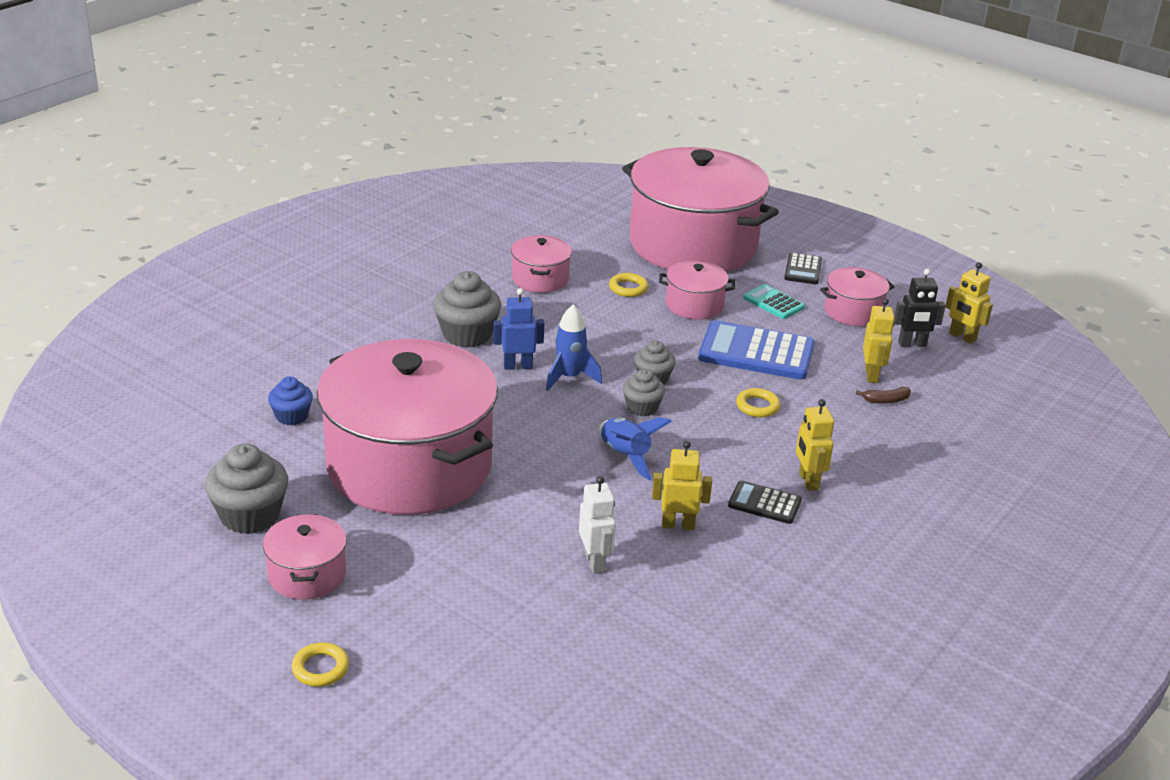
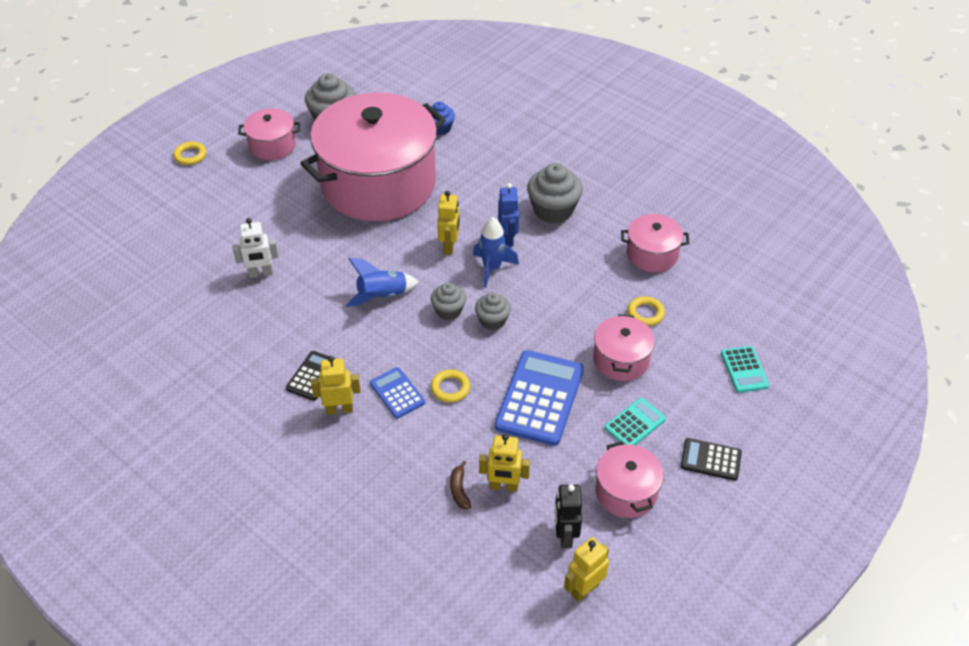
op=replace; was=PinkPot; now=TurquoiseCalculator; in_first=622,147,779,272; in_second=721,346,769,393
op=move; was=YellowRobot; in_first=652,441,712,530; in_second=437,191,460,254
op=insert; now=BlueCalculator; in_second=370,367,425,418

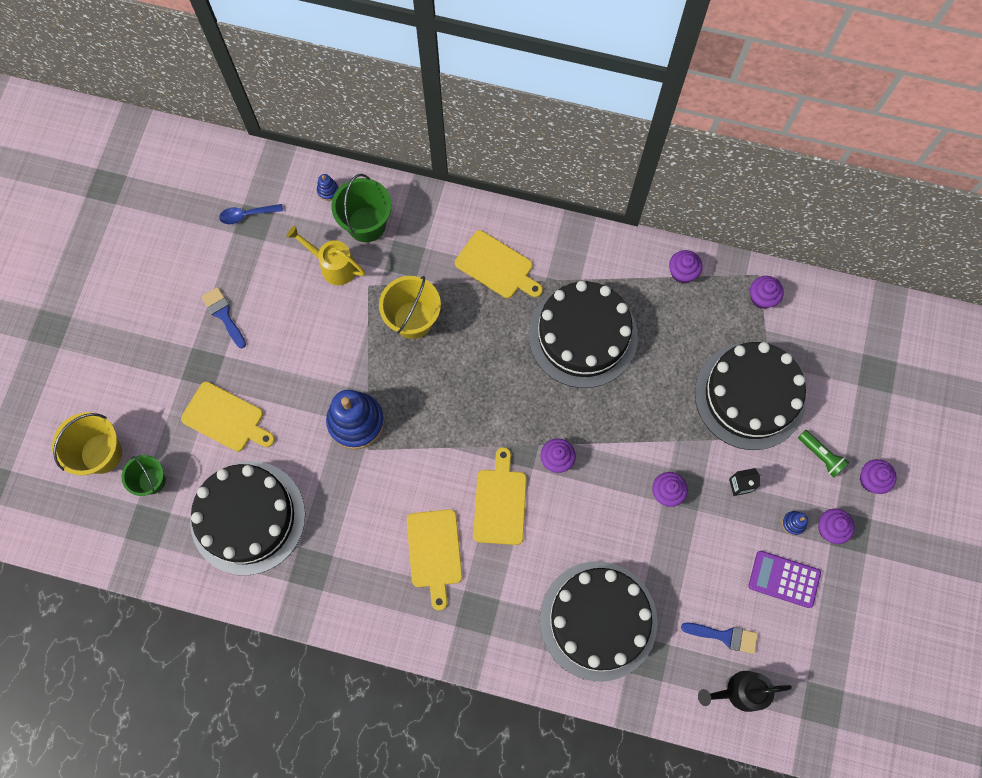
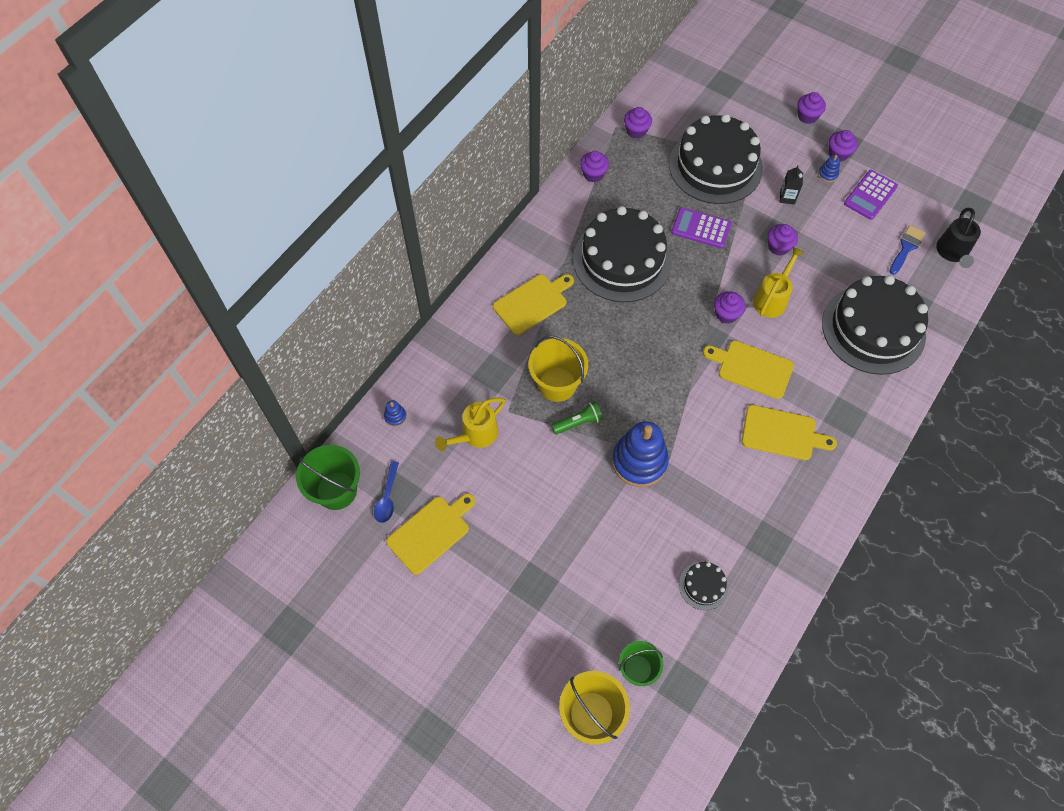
op=move; was=GreenBucket; in_first=331,174,392,242; in_second=296,445,360,510
op=delete; was=BlueBrush; in_first=201,287,246,348
op=move; was=YellowCuttingBoard; in_first=181,382,275,452; in_second=386,493,475,575
op=move; was=GreenFlashlight; in_first=798,430,849,477; in_second=551,401,603,435
op=resize; was=BlackCake; in_first=190,461,305,575; in_second=679,562,728,610; ratio=0.42
op=insert; now=PurpleCalculator; in_second=671,207,732,249
op=insert; now=YellowWateringCan; in_second=753,247,805,318

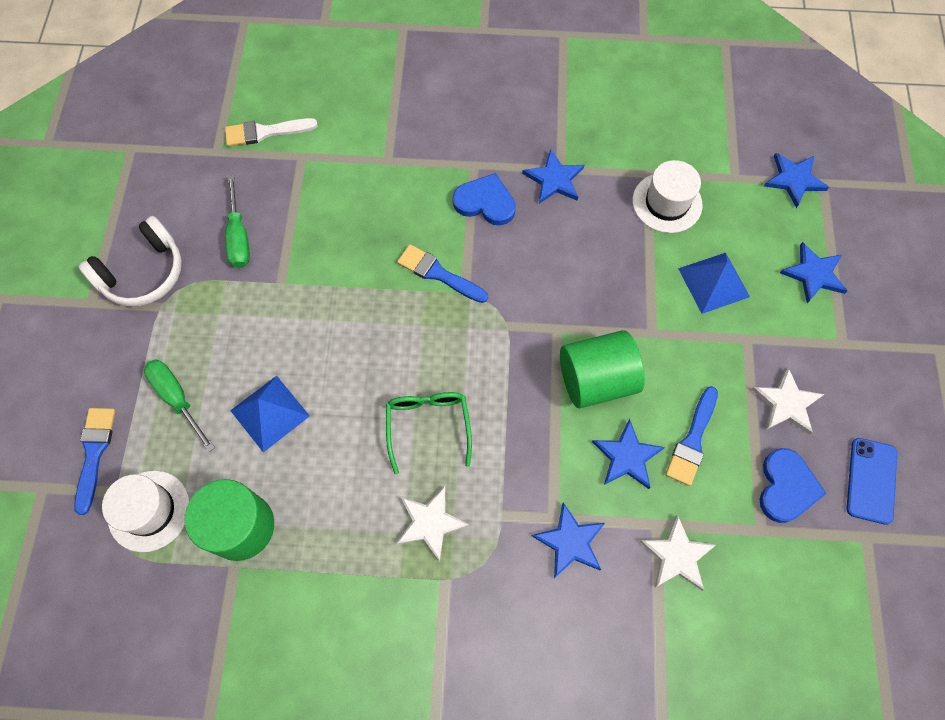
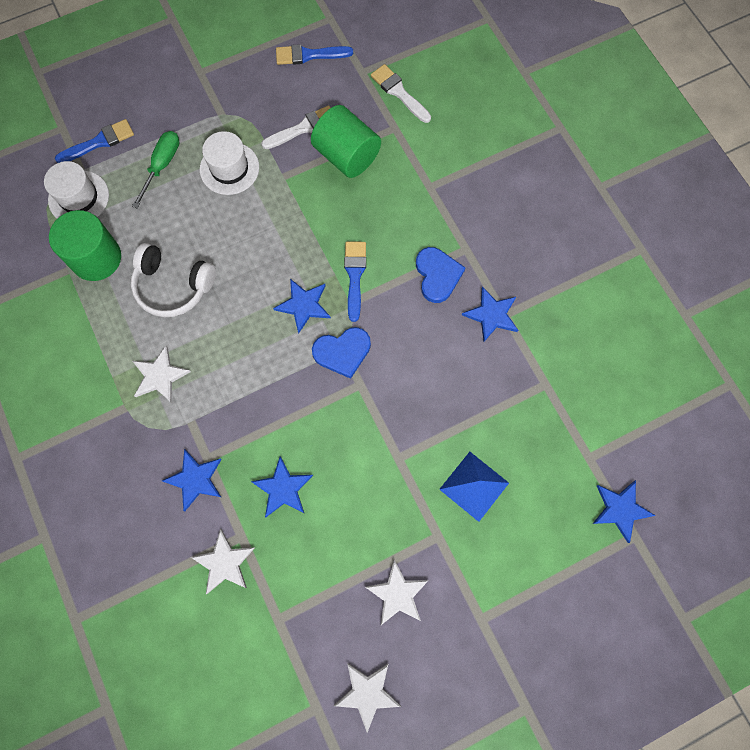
op=move; was=WhiteHat; in_first=633,160,703,233; in_second=200,131,259,195
op=replace; was=GreenScrewdriver; now=WhiteBrush; in_first=225,175,250,268; in_second=261,105,331,149
op=move; was=WhiteHeadphones; in_first=78,216,182,307; in_second=131,243,216,317
op=move; was=BlueStar; in_first=780,242,848,303; in_second=273,279,331,334
op=move; was=GreenCylinder; in_first=560,330,645,408; in_second=311,105,381,178
op=delete; was=BluePyramid; in_first=230,376,310,452
op=move; was=BlueBrush; in_first=666,386,718,486; in_second=276,44,353,65
op=delete; was=GreenGlasses; in_first=386,392,472,474
op=replace; was=BluePhone; now=WhiteStar; in_first=846,438,897,525; in_second=334,663,401,732
op=move; was=BlueHeart; in_first=759,448,827,523; in_second=312,327,371,379

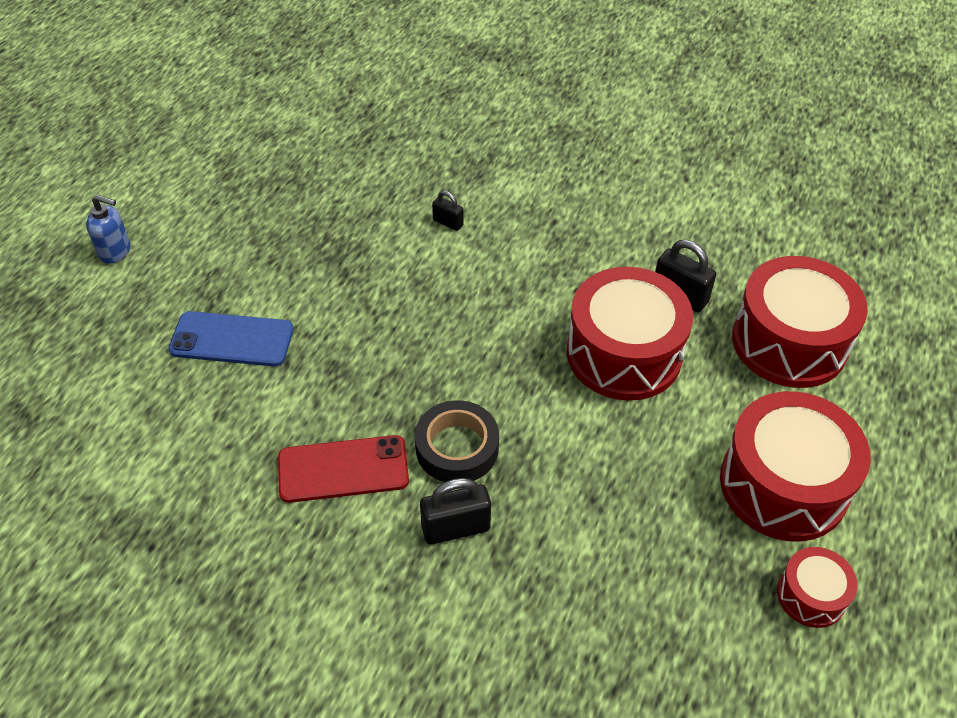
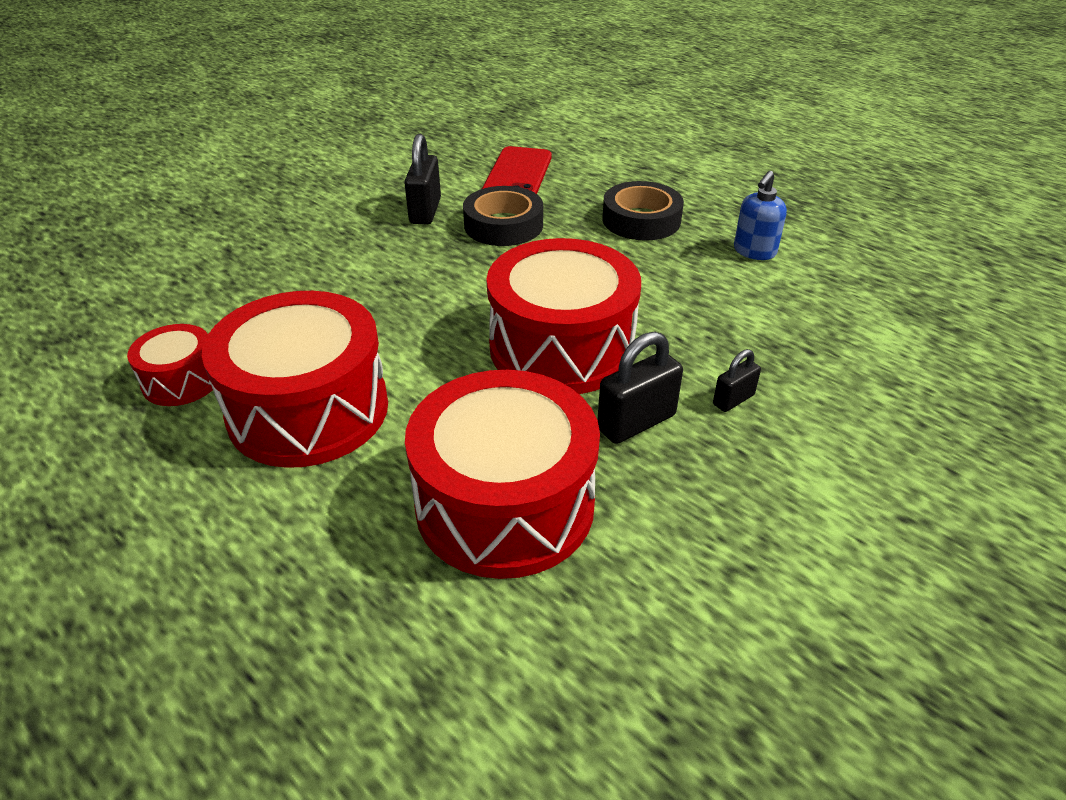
op=move; was=BlackPadlock; in_first=432,191,464,231; in_second=713,349,761,412
op=move; was=BlueSoapDispenser; in_first=86,195,130,264; in_second=734,171,787,260
op=delete; was=BluePhone; in_first=169,311,293,367
op=insert; now=BlackTape; in_second=602,181,684,241

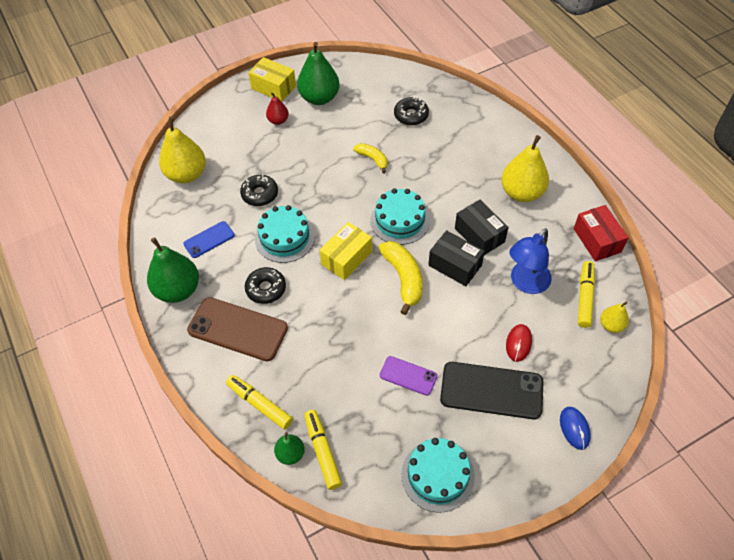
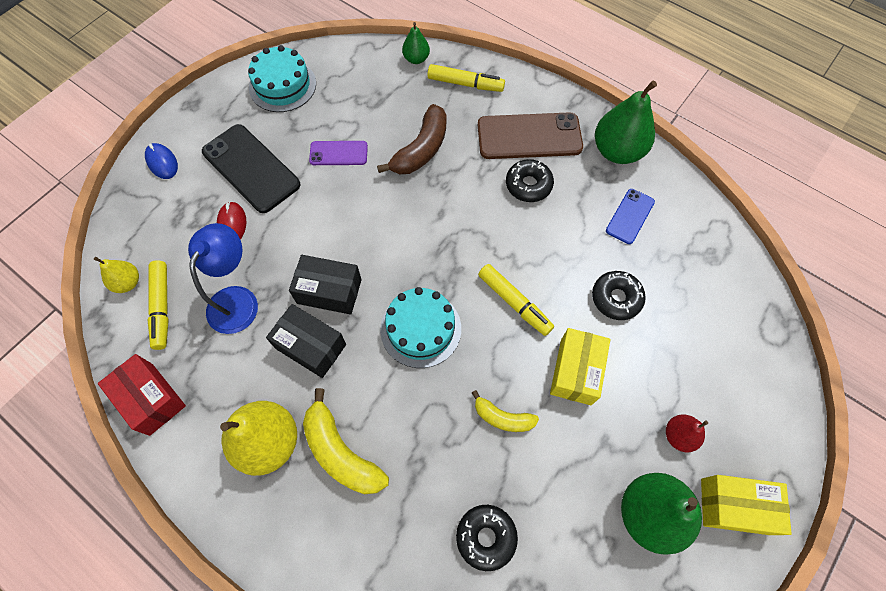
op=delete; was=YellowPear; in_first=159,117,206,183
op=delete; was=TurquoiseCake; in_first=255,205,315,263
op=move; was=YellowBox; in_first=319,222,372,280; in_second=550,328,610,405
op=move; was=YellowBanana; in_first=379,241,423,315; in_second=303,388,389,494
op=rotate; was=BlackPhone; in_first=440,362,544,420; in_second=202,124,300,213; clockwise=60
op=move; was=YellowMarker; in_first=304,410,342,490; in_second=478,264,554,336
op=insert; now=BrownBanana; in_second=377,104,446,174

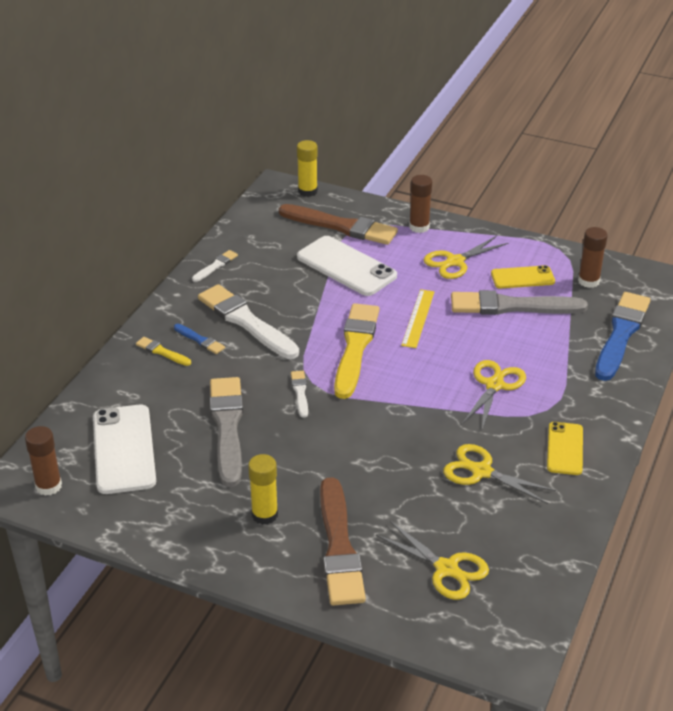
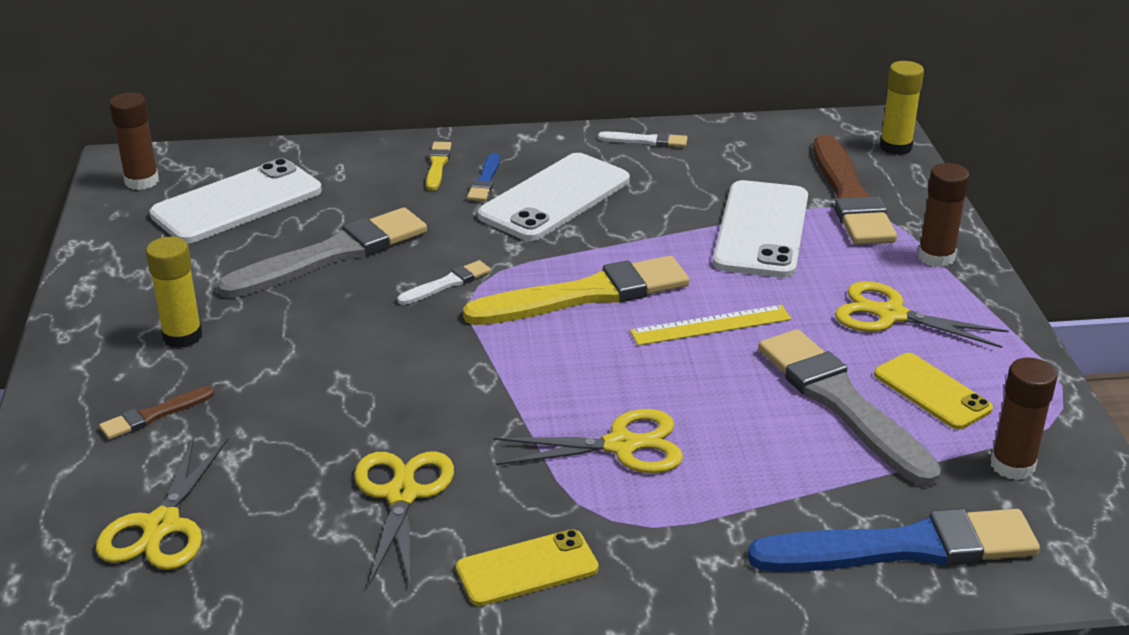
op=replace; was=WhiteBrush; now=WhitePhone; in_first=198,284,299,359; in_second=478,153,630,241
op=resize; was=BrownBrush; in_first=320,477,366,606; in_second=99,386,215,440; ratio=0.46

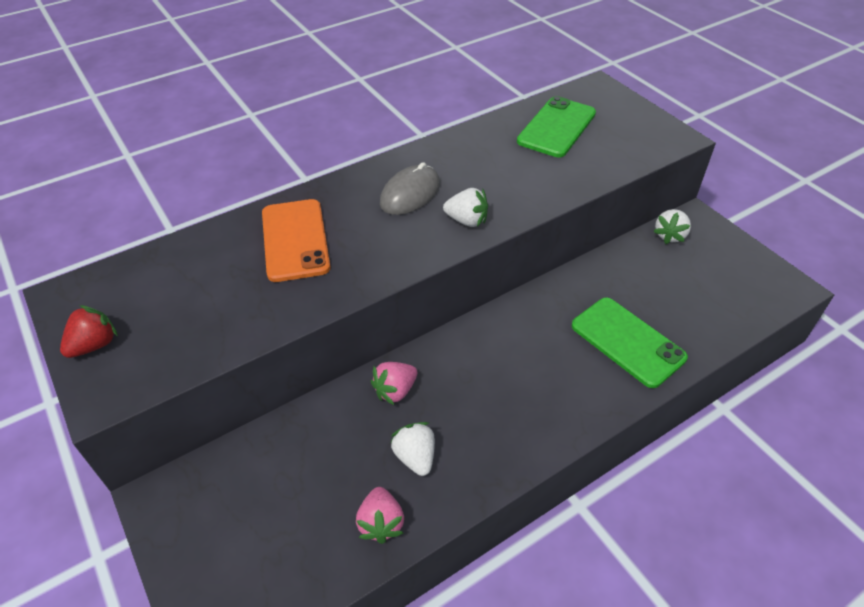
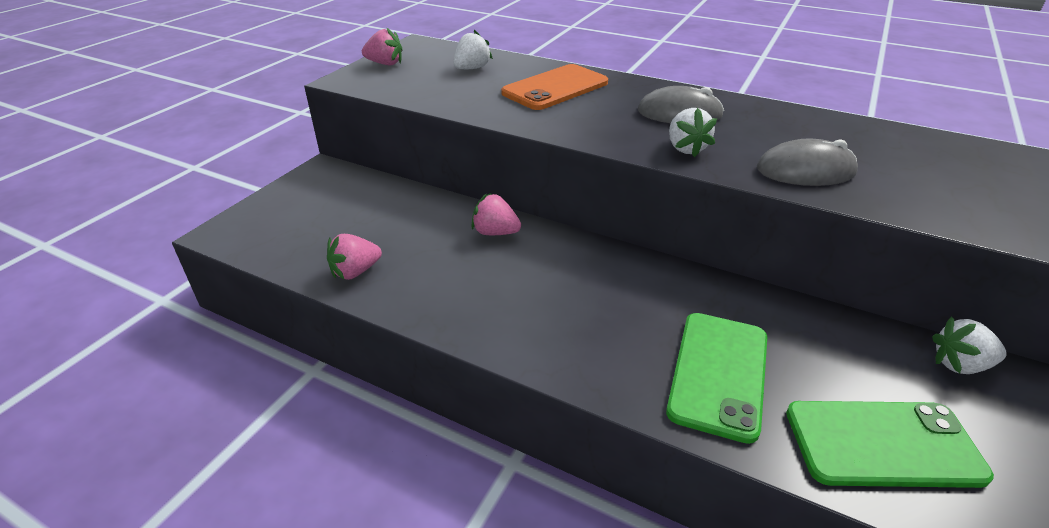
op=move; was=GreenPhone; in_first=517,96,596,157; in_second=786,401,994,488
op=recolor; was=RedStrawberry; now=PinkStrawberry; in_first=60,305,118,358; in_second=362,27,402,66
op=move; was=WhiteStrawberry; in_first=390,422,435,476; in_second=453,30,493,69
op=insert; now=GreyMouse; in_second=757,139,858,186

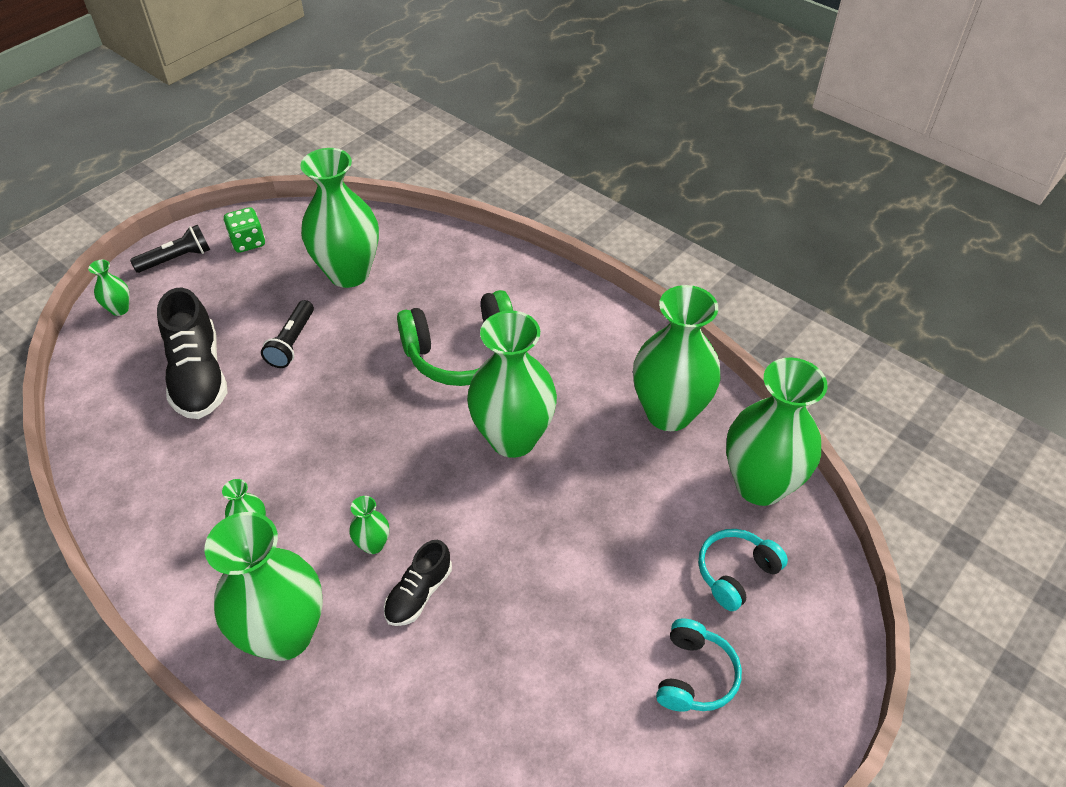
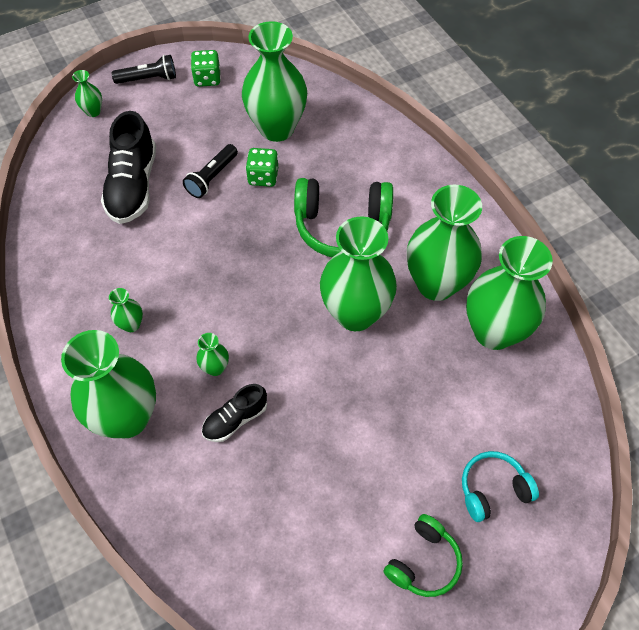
op=move; was=GreenVase; in_first=726,358,827,506; in_second=407,185,482,301
op=recolor; was=TurquoiseHeadphones; now=GreenHeadphones; in_first=656,618,742,712; in_second=384,514,463,597
op=insert; now=GreenDice; in_second=246,148,278,187

